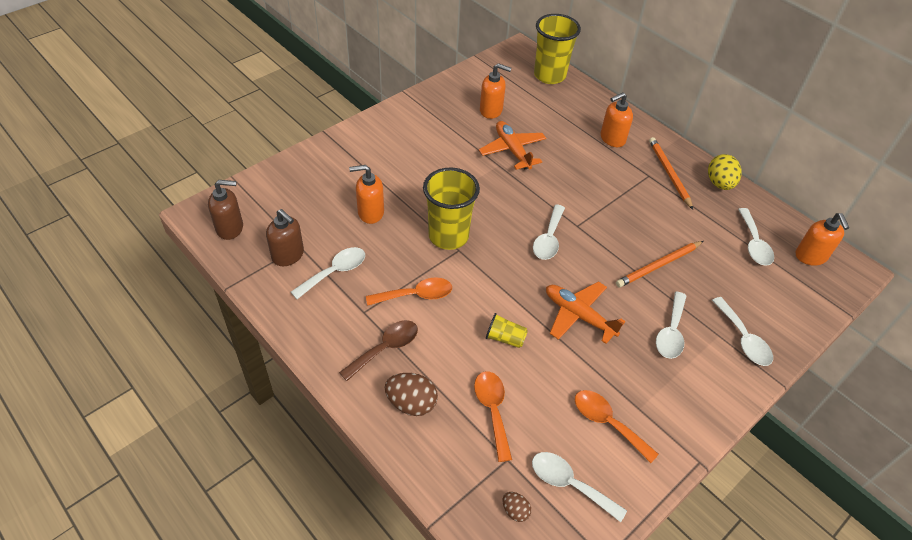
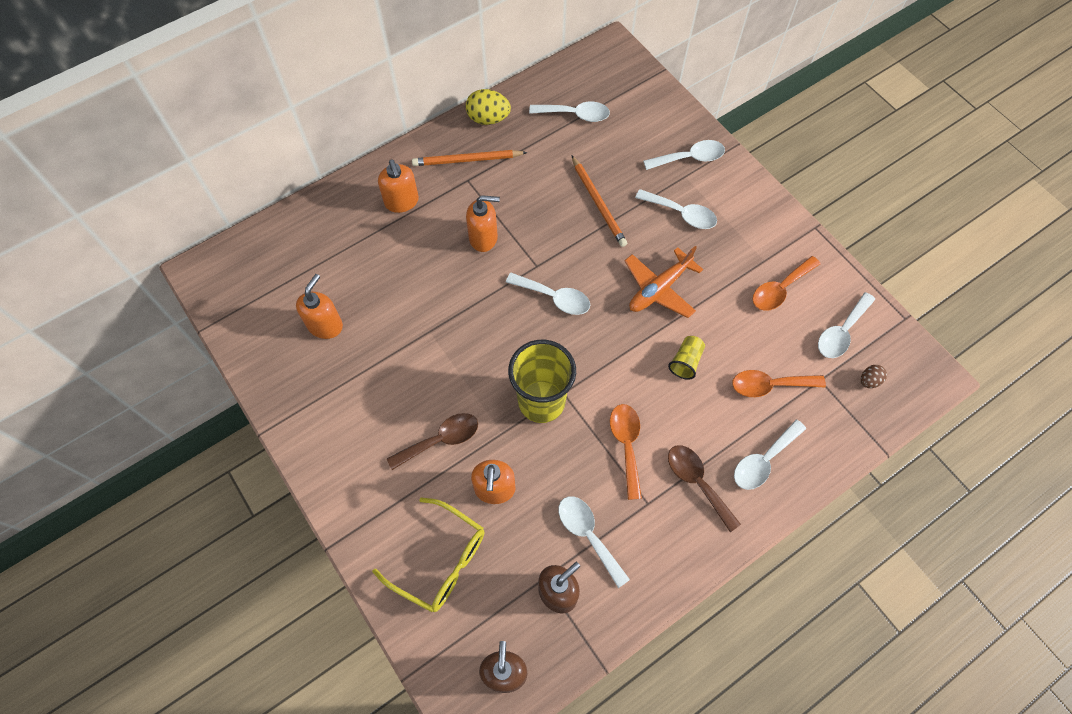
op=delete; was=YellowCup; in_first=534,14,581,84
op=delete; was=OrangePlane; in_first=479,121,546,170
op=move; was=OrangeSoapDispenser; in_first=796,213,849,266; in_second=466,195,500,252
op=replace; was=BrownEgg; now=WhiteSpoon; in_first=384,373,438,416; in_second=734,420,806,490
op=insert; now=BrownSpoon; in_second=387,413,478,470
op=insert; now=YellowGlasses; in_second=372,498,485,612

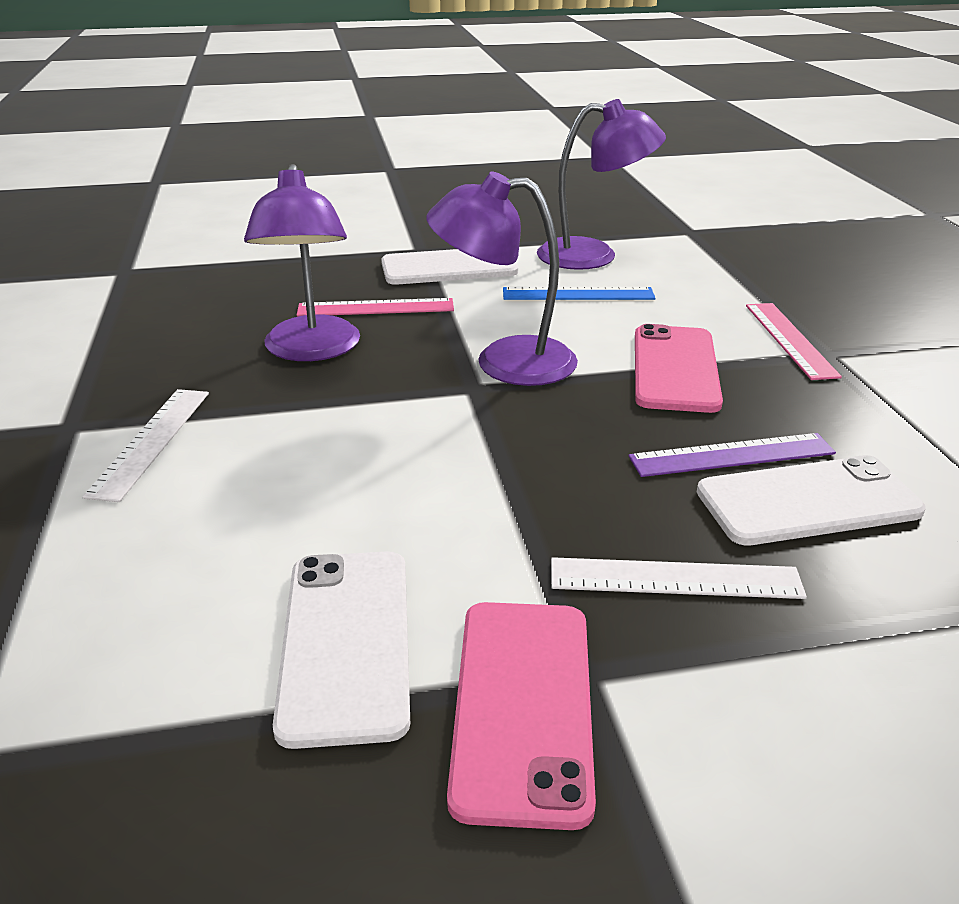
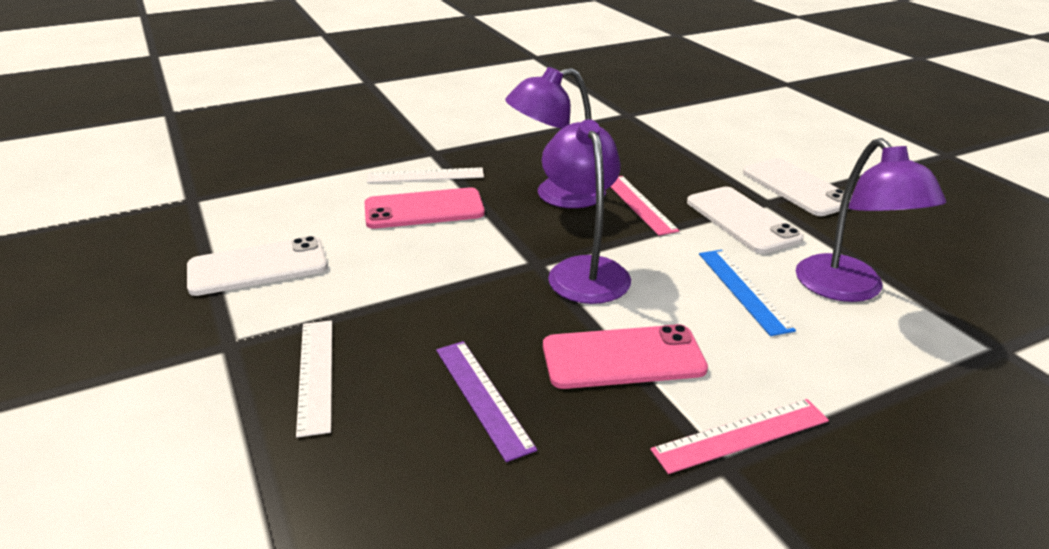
op=move; was=WhitePhone; in_first=697,455,926,545; in_second=743,158,852,216
op=move; was=PinkPhone; in_first=447,602,596,830; in_second=365,188,485,229

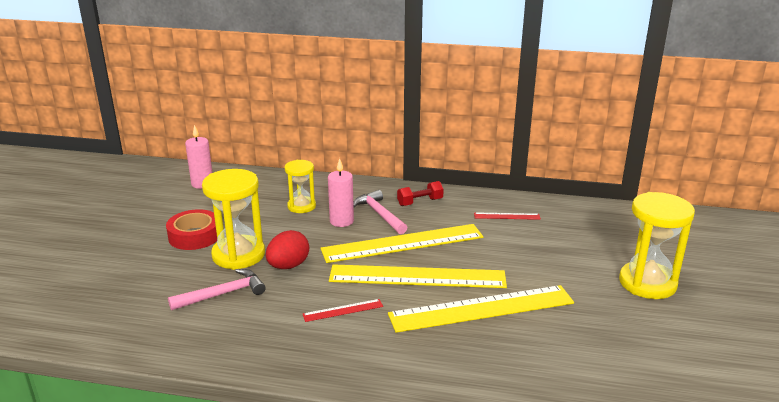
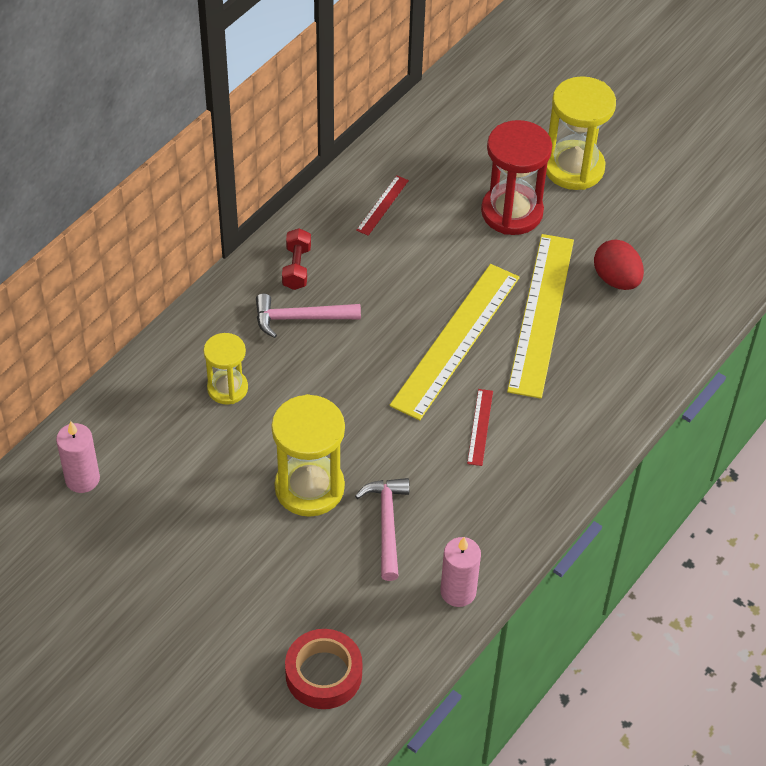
op=move; was=PinkCandle; in_first=328,158,354,227; in_second=440,537,481,607
op=move; was=RedTape; in_first=166,209,217,250; in_second=285,629,362,709
op=delete; was=YellowRuler; in_first=320,224,483,263
op=move; was=RedEgg; in_first=266,230,309,269; in_second=594,240,644,290
op=insert; now=RedHourglass; in_second=481,120,552,235

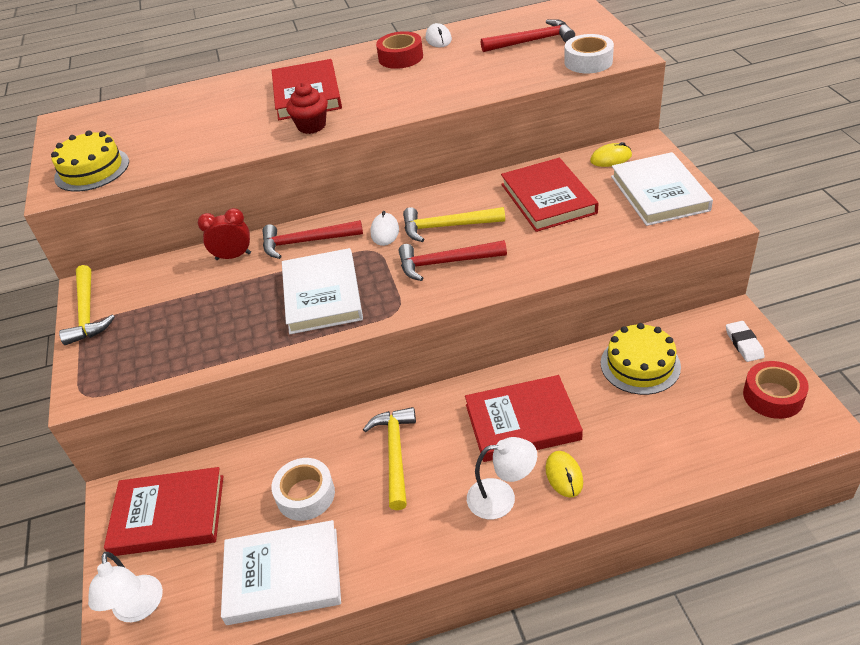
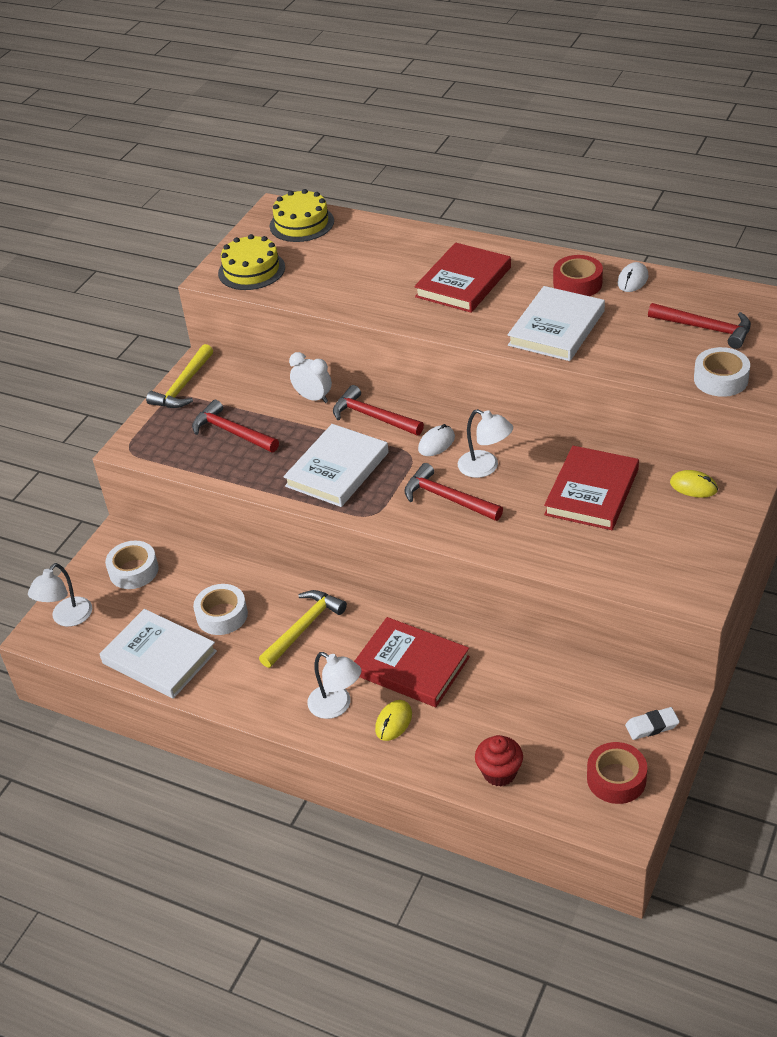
op=move; was=RedCupcake; in_first=286,82,328,134; in_second=475,735,523,786
op=move; was=WhiteBook; in_first=611,152,713,226; in_second=508,286,605,361
op=replace; was=YellowHammer; now=WhiteLamp; in_first=403,207,505,242; in_second=458,409,513,478
op=recolor; was=RedClock; now=WhiteClock; in_first=198,208,251,260; in_second=289,352,332,403
op=rotate; was=WhiteEraser; in_first=726,321,765,362; in_second=625,707,680,740; clockwise=45
op=move; was=YellowCake; in_first=601,323,681,395; in_second=270,189,334,242
op=replace; was=RedBook; now=WhiteTape; in_first=104,467,223,556; in_second=105,541,159,589
op=insert; now=RedHammer; in_second=192,400,279,452

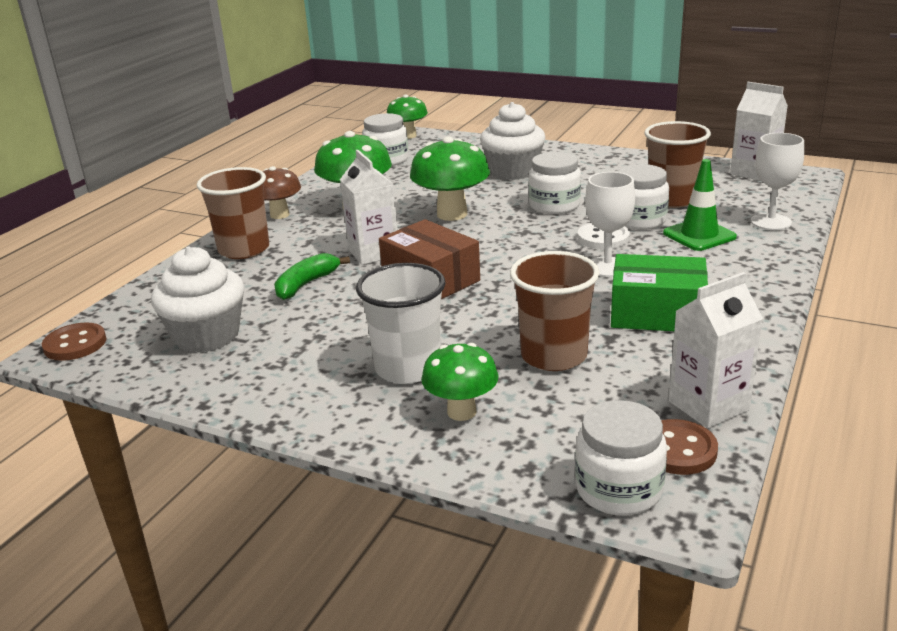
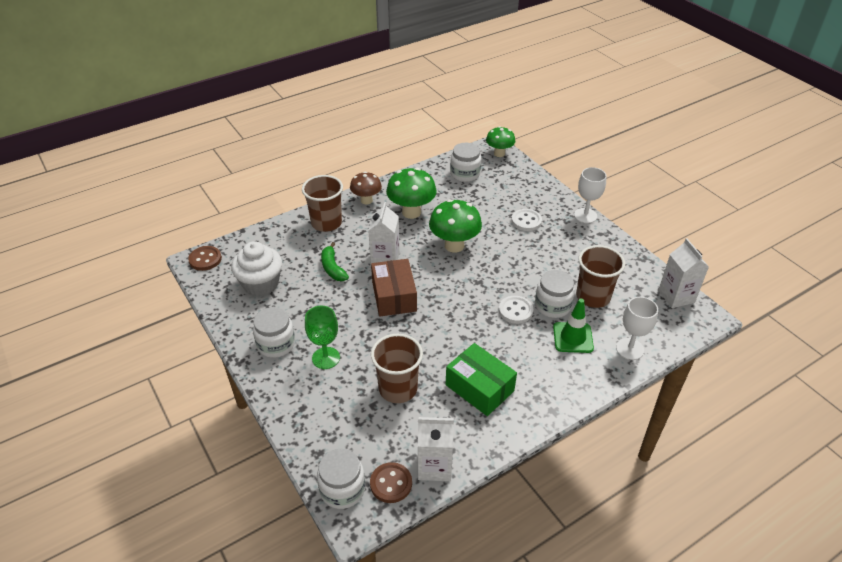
op=replace; was=WhiteCupcake; now=WhiteButton; in_first=480,102,545,180; in_second=512,209,542,231
op=move; was=WhiteJar; in_first=529,152,581,214; in_second=253,307,295,358
op=move; was=WhiteGoblet; in_first=585,172,635,277; in_second=574,167,607,223
op=rotate; was=GreenBanana; in_first=274,253,350,300; in_second=321,242,349,281; clockwise=-90
op=replace; was=WhiteCup; now=GreenGoblet; in_first=356,263,445,384; in_second=305,306,340,369
op=delete; was=GreenMushroom; in_first=421,343,499,421

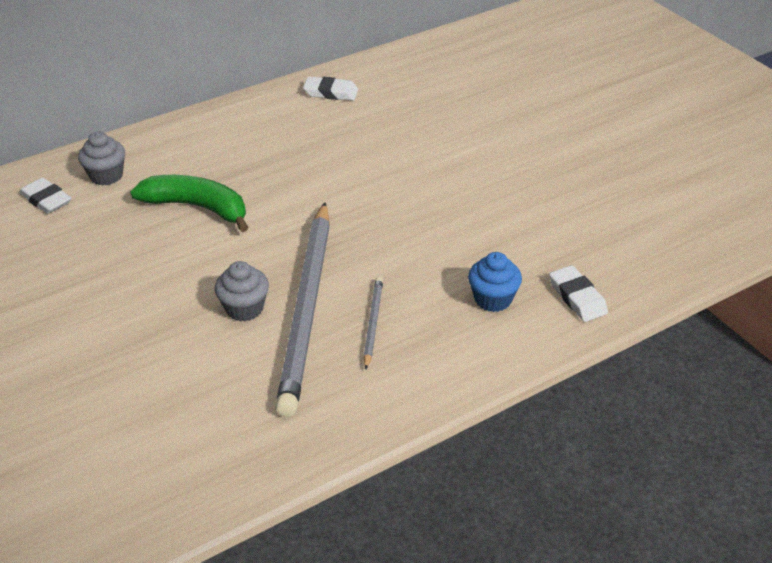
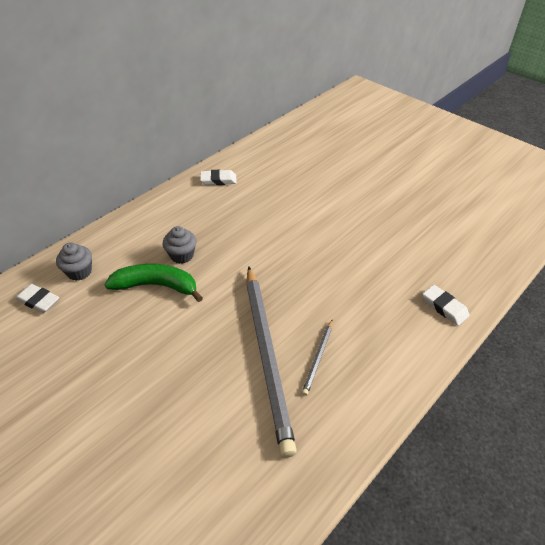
op=delete; was=BlueCupcake; in_first=468,252,522,312
op=move; was=GreyCupcake; in_first=215,261,269,322; in_second=162,226,197,264
op=rotate; was=GreyPencil; in_first=363,277,383,369; in_second=302,320,333,396; clockwise=-150

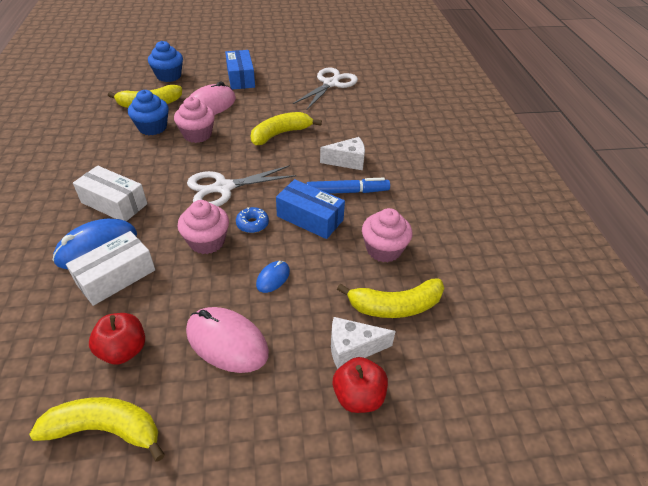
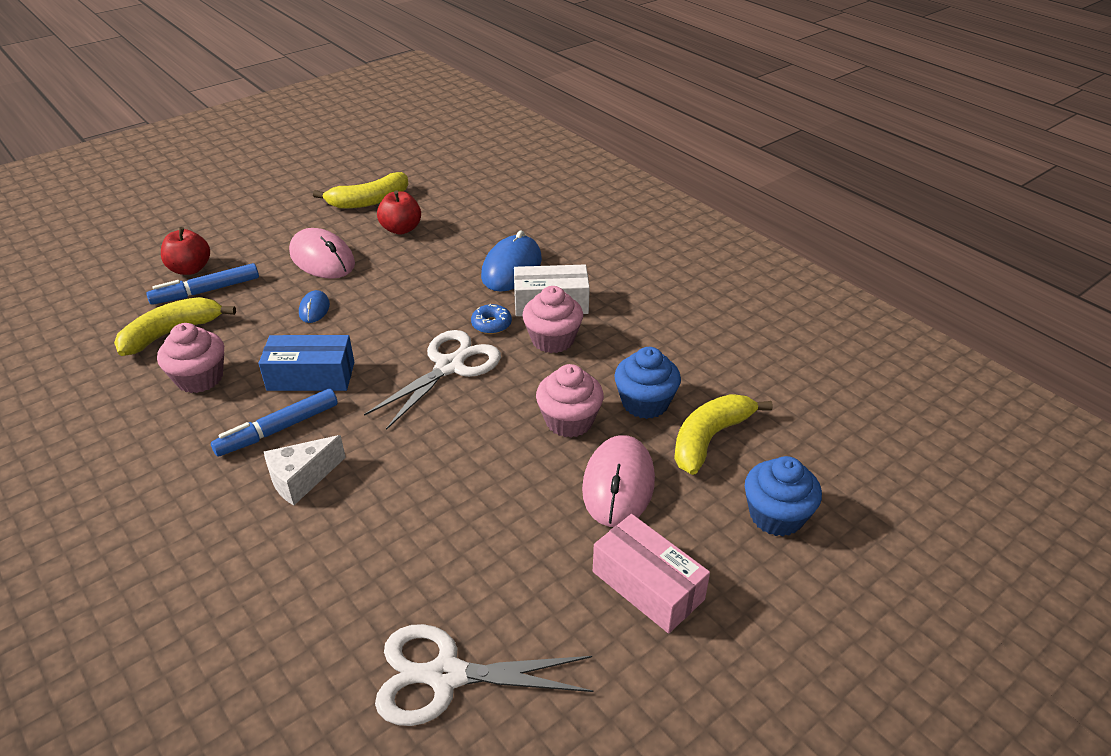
op=recolor; was=BlueBox; now=PinkBox; in_first=225,50,255,90; in_second=593,514,710,633
op=rotate; was=WhiteScissors; in_first=293,67,358,109; in_second=375,624,594,726; clockwise=90
op=delete; was=YellowBanana; in_first=251,112,322,145
op=move; was=PinkCupcake; in_first=177,200,229,254; in_second=523,286,583,353
op=move; was=BlueDonut; in_first=236,207,269,233; in_second=471,304,512,334
op=delete; was=WhiteBox; in_first=66,231,155,306
op=rotate; was=PinkMouse; in_first=186,307,269,373; in_second=289,228,355,279; clockwise=45
op=replace; was=WhiteCheese; now=BlueMarker; in_first=331,317,396,369; in_second=146,263,259,305

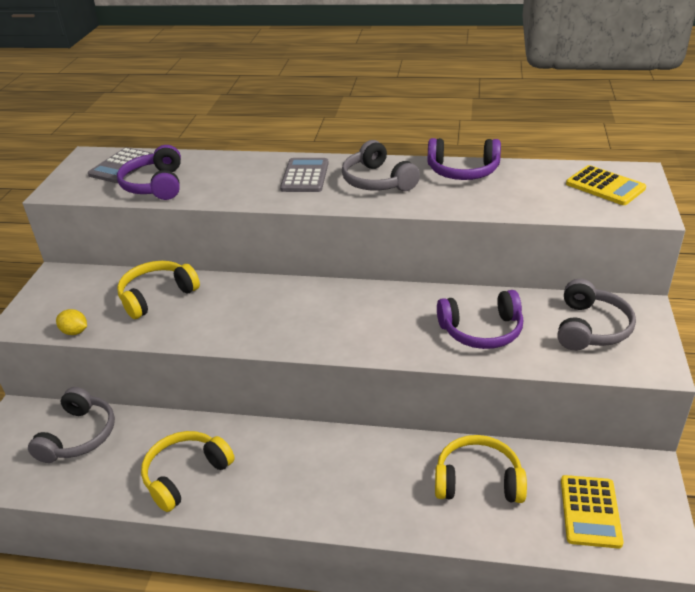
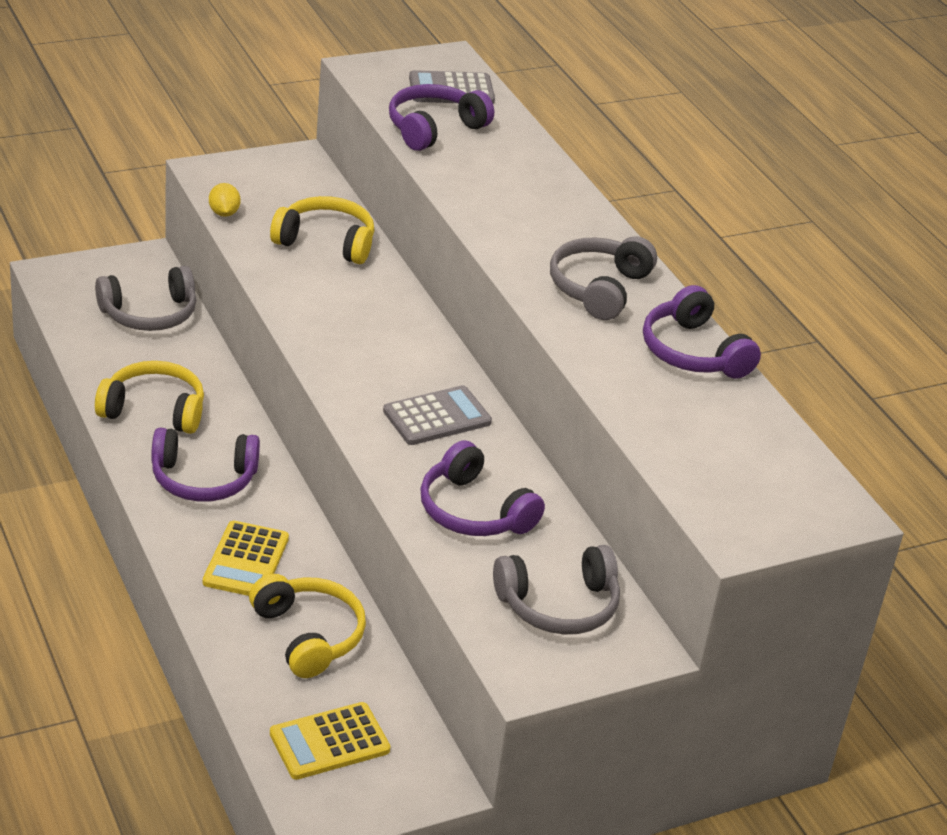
op=move; was=GreyCalculator; in_first=280,158,329,192; in_second=383,385,492,445
op=move; was=YellowCalculator; in_first=566,165,646,205; in_second=203,520,289,596
op=insert; now=PurpleHeadphones; in_second=151,428,260,502

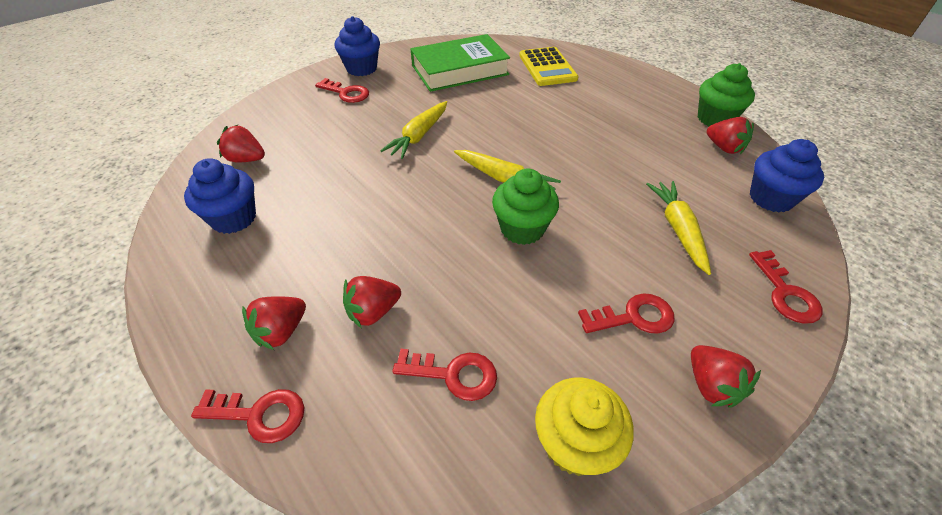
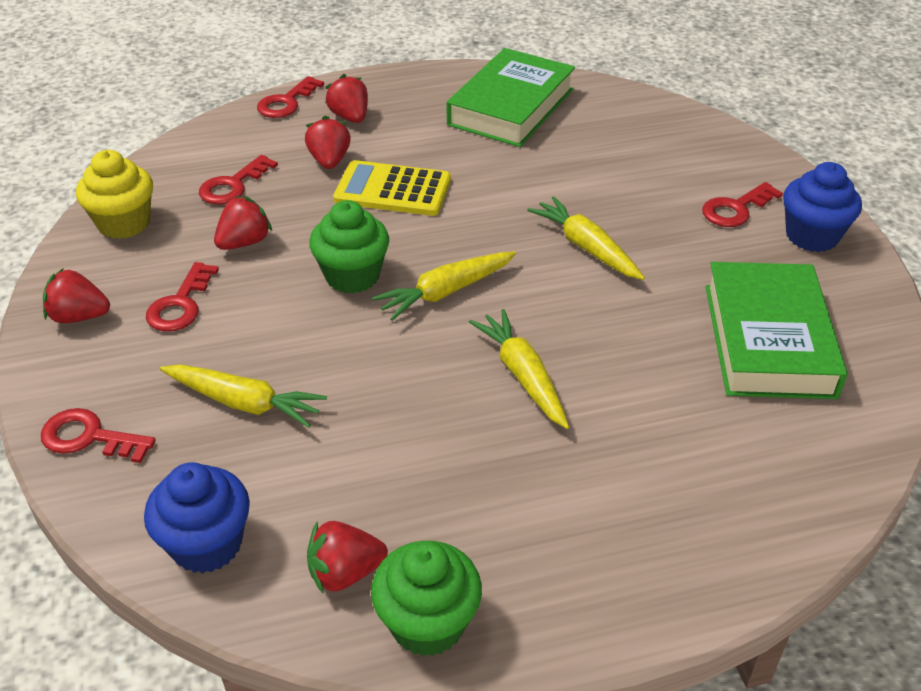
op=move; was=YellowCalculator; in_first=519,47,579,86; in_second=333,160,451,216
op=move; was=RedStrawberry; in_first=217,125,265,162; in_second=214,196,272,250
op=replace; was=BlueCupcake; now=GreenBook; in_first=184,158,256,234; in_second=447,48,575,147
op=insert; now=YellowCarrot; in_second=469,309,569,429

